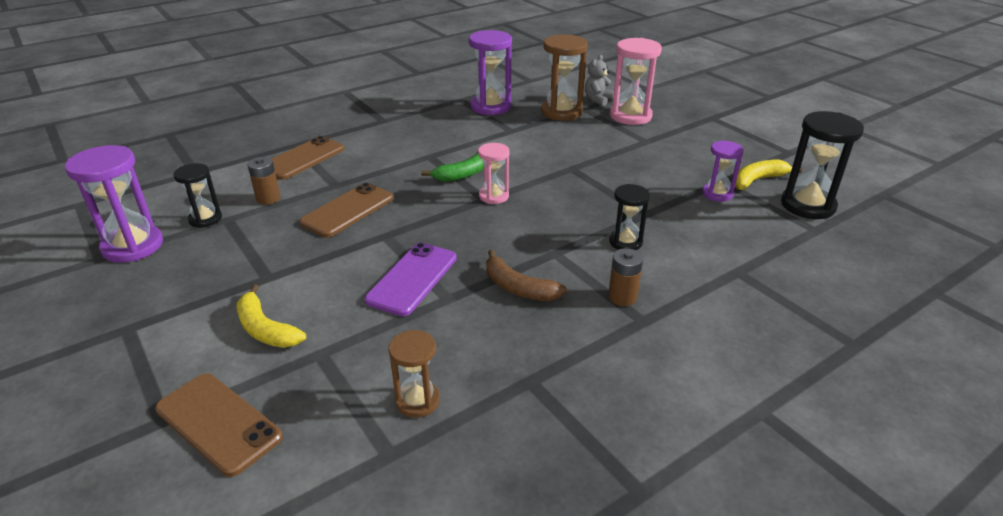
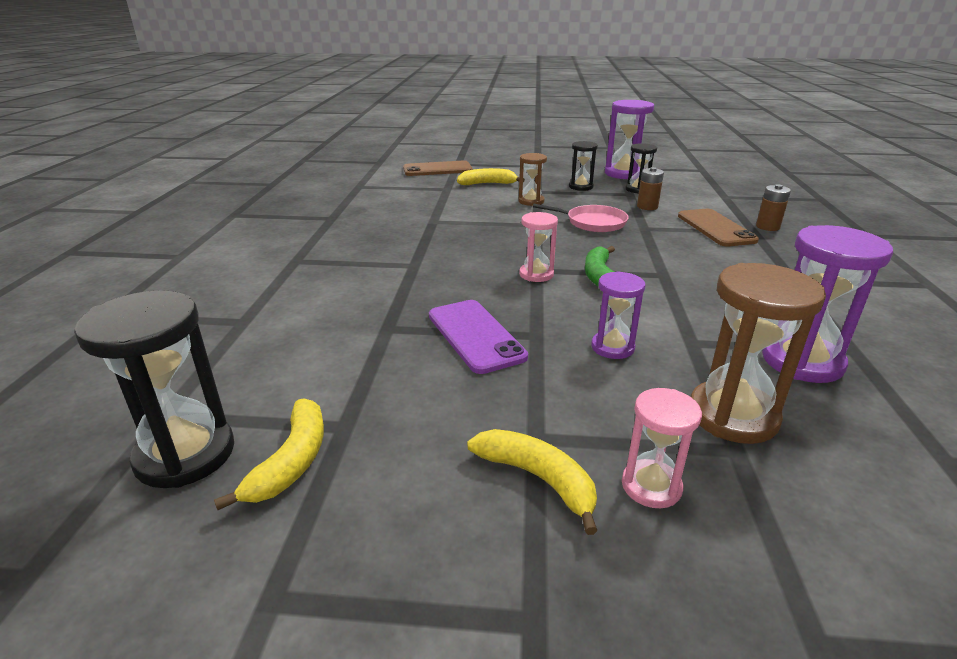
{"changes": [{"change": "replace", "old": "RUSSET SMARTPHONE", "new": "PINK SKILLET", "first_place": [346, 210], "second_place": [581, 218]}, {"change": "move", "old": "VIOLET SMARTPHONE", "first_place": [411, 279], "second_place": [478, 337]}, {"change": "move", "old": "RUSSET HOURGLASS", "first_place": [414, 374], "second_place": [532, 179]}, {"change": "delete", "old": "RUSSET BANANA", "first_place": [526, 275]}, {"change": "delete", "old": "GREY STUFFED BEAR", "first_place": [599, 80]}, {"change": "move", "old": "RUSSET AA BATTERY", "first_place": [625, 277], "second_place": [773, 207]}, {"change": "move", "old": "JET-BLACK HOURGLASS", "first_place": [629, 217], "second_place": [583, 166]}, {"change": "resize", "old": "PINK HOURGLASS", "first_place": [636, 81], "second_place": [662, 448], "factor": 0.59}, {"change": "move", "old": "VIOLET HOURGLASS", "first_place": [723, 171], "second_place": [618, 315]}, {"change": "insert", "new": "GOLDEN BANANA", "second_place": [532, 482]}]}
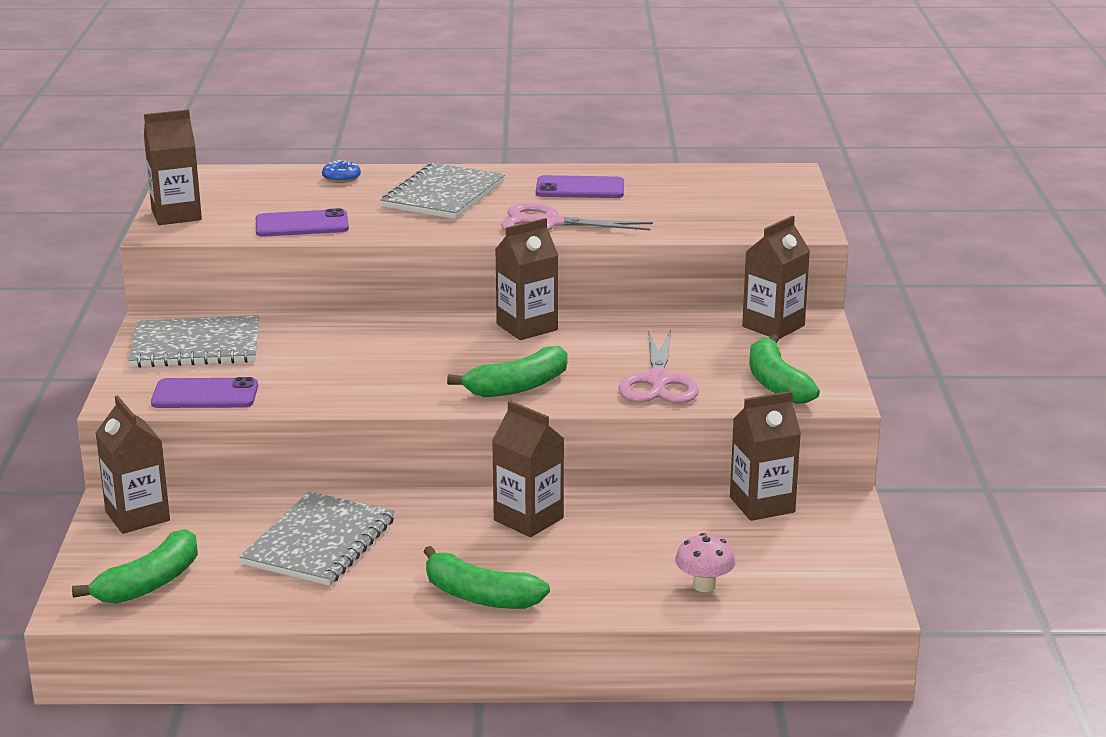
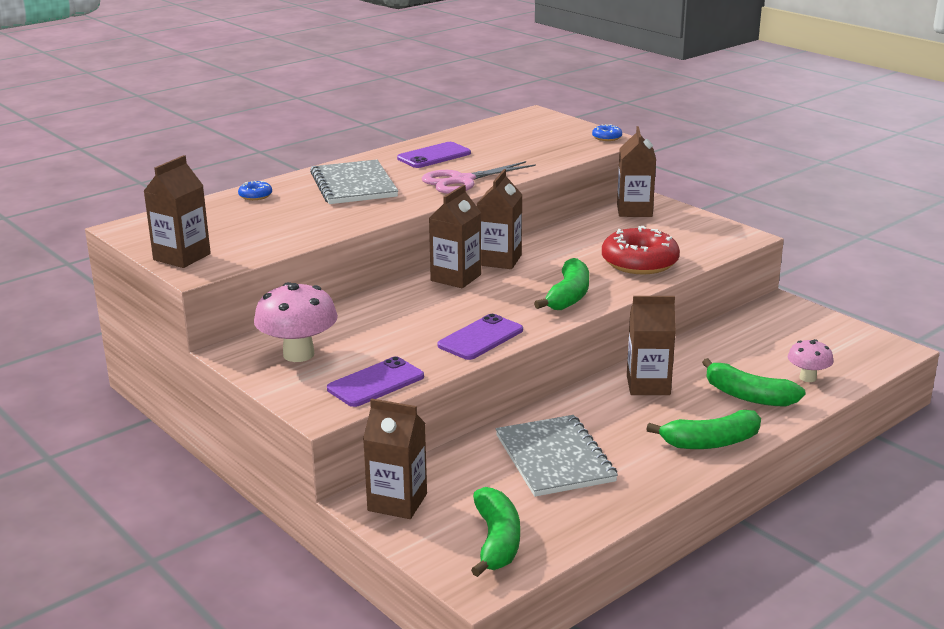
{"changes": [{"change": "replace", "old": "GREY NOTEPAD", "new": "PINK FUNGUS", "first_place": [194, 341], "second_place": [296, 322]}, {"change": "move", "old": "VIOLET SMARTPHONE", "first_place": [302, 222], "second_place": [480, 337]}, {"change": "replace", "old": "PINK SCISSORS", "new": "SCARLET DONUT", "first_place": [659, 366], "second_place": [641, 250]}, {"change": "move", "old": "RUSSET MILK CARTON", "first_place": [765, 456], "second_place": [455, 236]}, {"change": "move", "old": "GREEN BANANA", "first_place": [784, 369], "second_place": [754, 382]}, {"change": "insert", "new": "ROYAL BLUE DONUT", "second_place": [607, 132]}]}
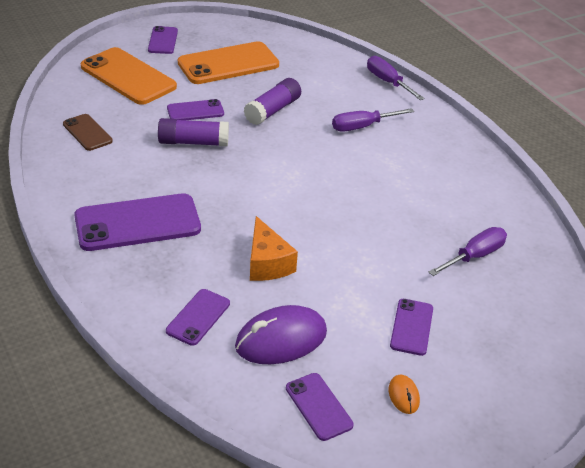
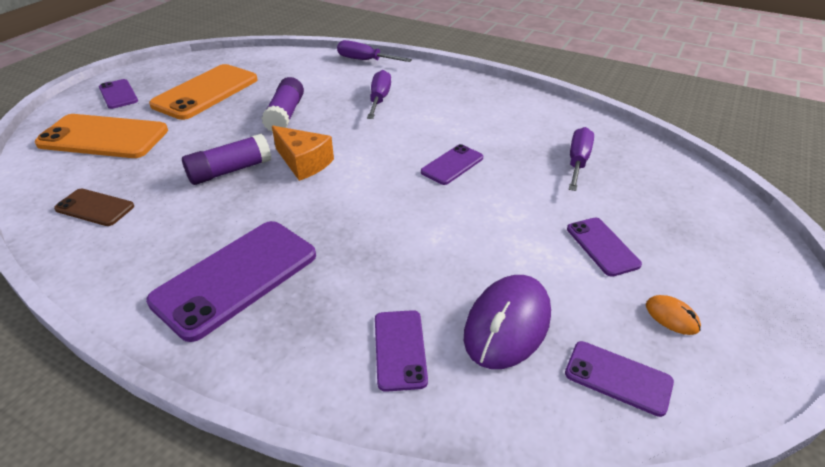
{"changes": [{"change": "move", "old": "VIOLET SMARTPHONE", "first_place": [195, 109], "second_place": [452, 164]}, {"change": "move", "old": "BRIGHT ORANGE PIECE OF CHEESE", "first_place": [274, 248], "second_place": [303, 153]}, {"change": "rotate", "old": "VIOLET SCREWDRIVER", "first_place": [373, 120], "second_place": [379, 94], "degrees": 150}]}
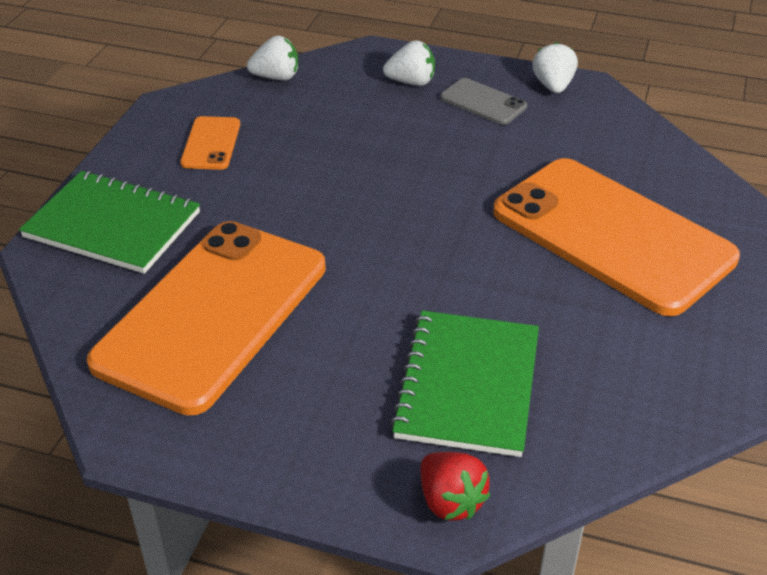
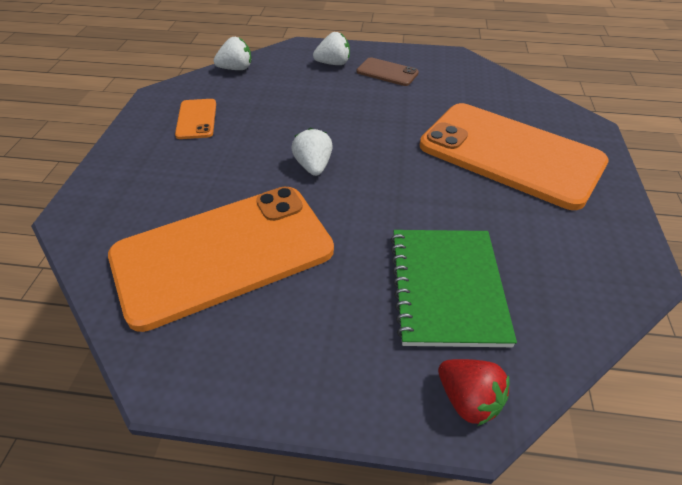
{"changes": [{"change": "delete", "old": "GREEN NOTEPAD", "first_place": [109, 222]}, {"change": "rotate", "old": "BRIGHT ORANGE SMARTPHONE", "first_place": [206, 318], "second_place": [221, 259], "degrees": 45}, {"change": "recolor", "old": "GREY SMARTPHONE", "new": "RUSSET SMARTPHONE", "first_place": [483, 101], "second_place": [388, 71]}, {"change": "move", "old": "PURE WHITE STRAWBERRY", "first_place": [555, 67], "second_place": [312, 152]}]}
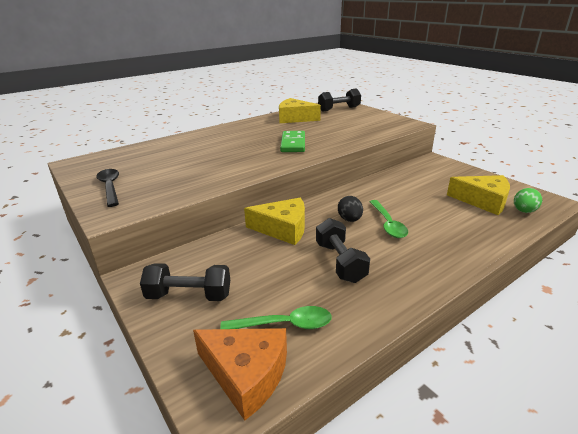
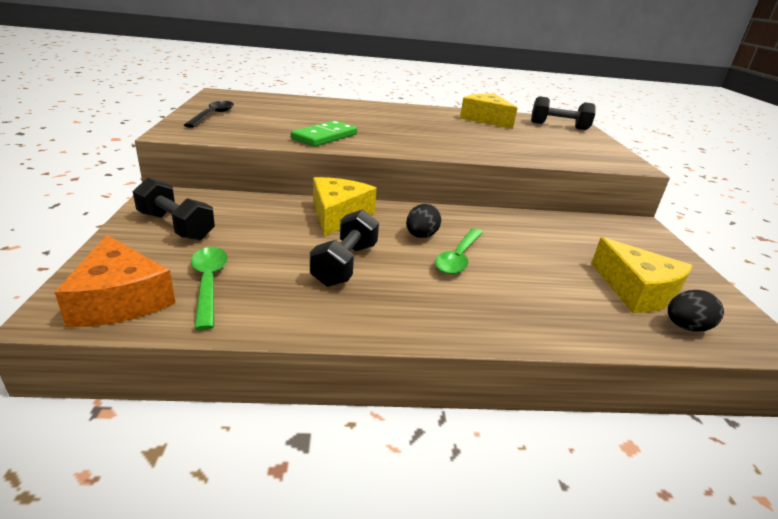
{"changes": [{"change": "rotate", "old": "GREEN SPOON", "first_place": [276, 317], "second_place": [209, 288], "degrees": -135}, {"change": "rotate", "old": "GOLDEN PIECE OF CHEESE", "first_place": [274, 221], "second_place": [345, 207], "degrees": -120}, {"change": "move", "old": "GREEN DOMINO PIECE", "first_place": [292, 141], "second_place": [324, 133]}, {"change": "recolor", "old": "GREEN EGG", "new": "JET-BLACK EGG", "first_place": [528, 200], "second_place": [696, 311]}]}
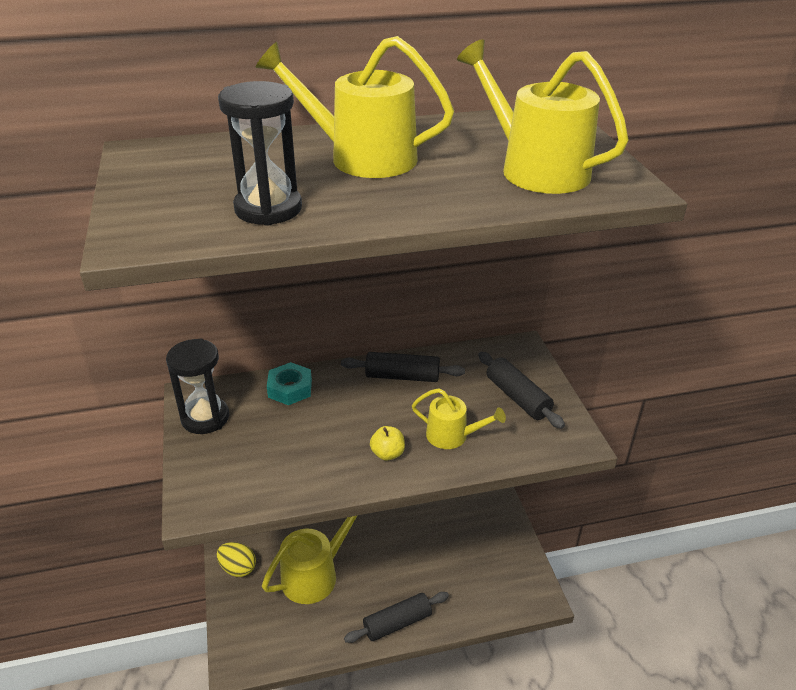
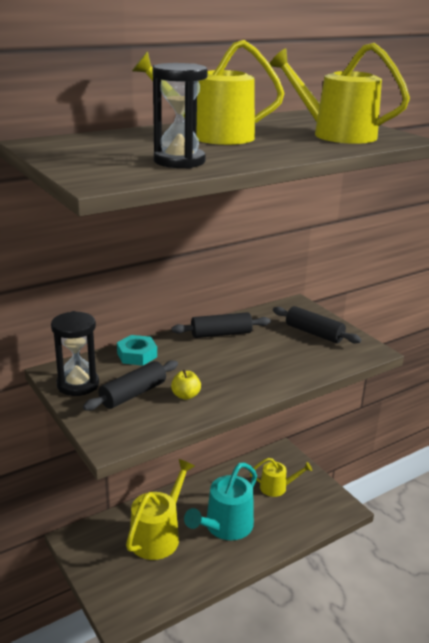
{"changes": [{"change": "delete", "old": "GOLDEN EGG", "first_place": [236, 559]}, {"change": "move", "old": "JET-BLACK ROLLING PIN", "first_place": [396, 617], "second_place": [130, 385]}, {"change": "move", "old": "GOLDEN TOY APPLE", "first_place": [387, 443], "second_place": [186, 385]}, {"change": "move", "old": "GOLDEN WATERING CAN", "first_place": [459, 418], "second_place": [281, 477]}, {"change": "insert", "new": "TURQUOISE WATERING CAN", "second_place": [220, 501]}]}
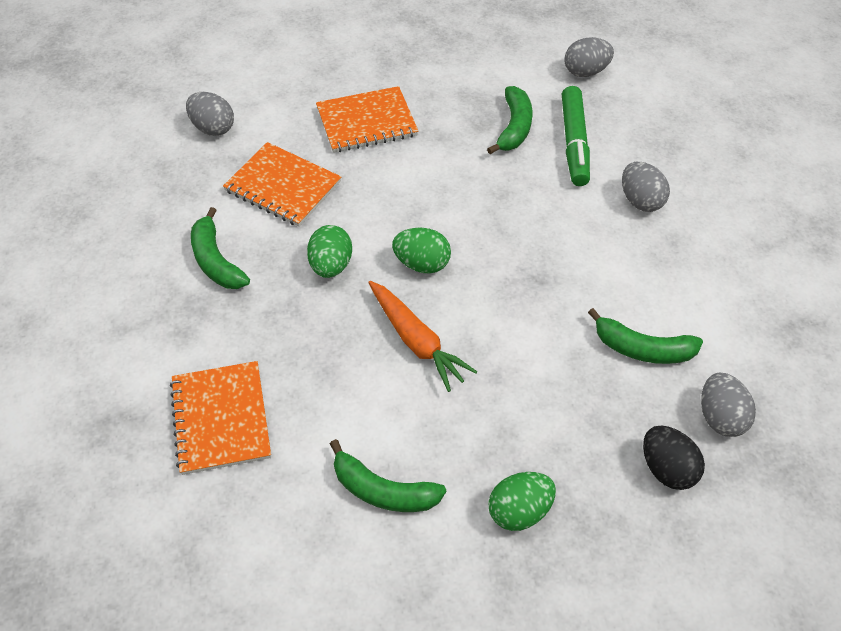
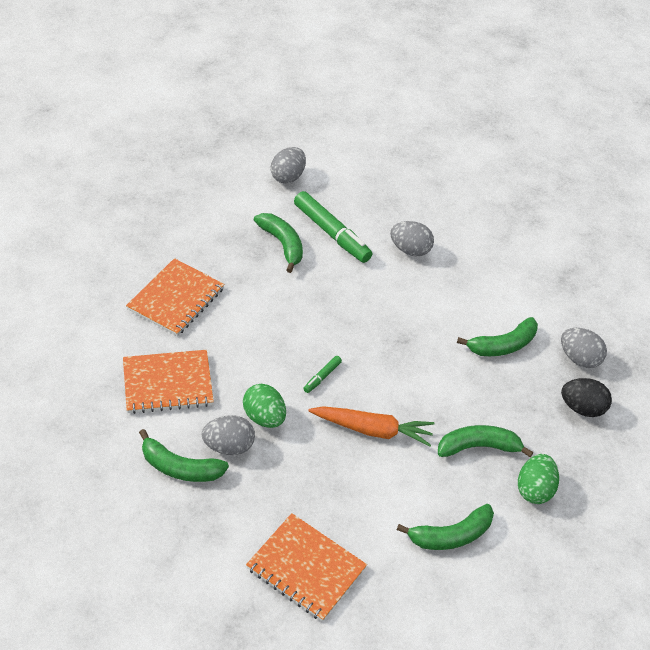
{"changes": [{"change": "move", "old": "GREY EGG", "first_place": [210, 114], "second_place": [228, 435]}, {"change": "replace", "old": "GREEN EGG", "new": "GREEN FELT PEN", "first_place": [421, 250], "second_place": [322, 374]}, {"change": "insert", "new": "GREEN BANANA", "second_place": [486, 441]}]}
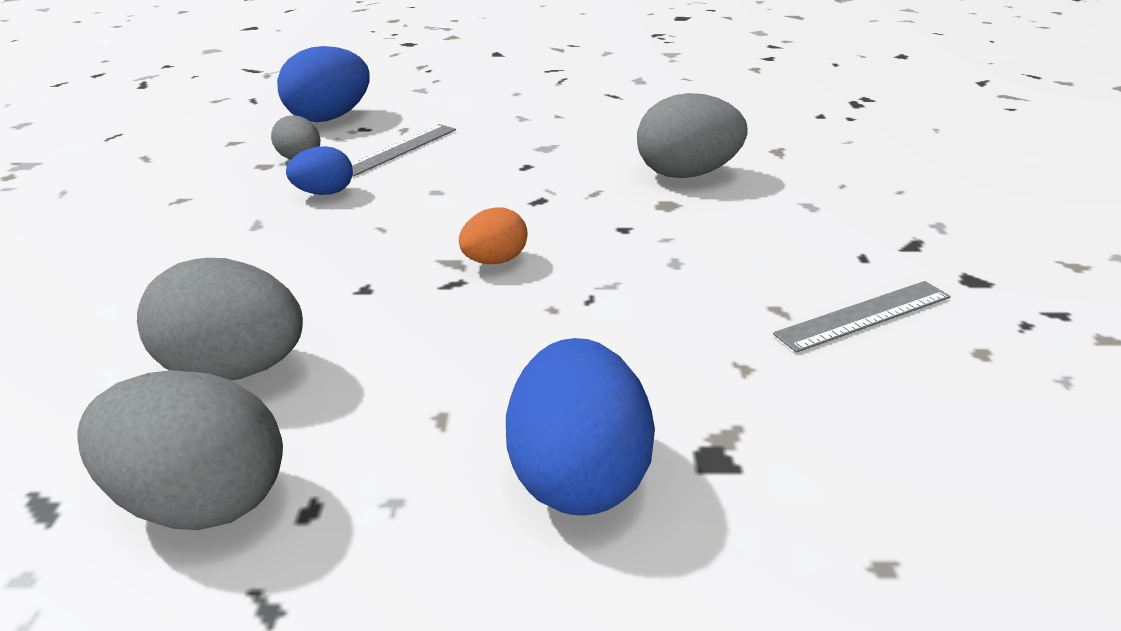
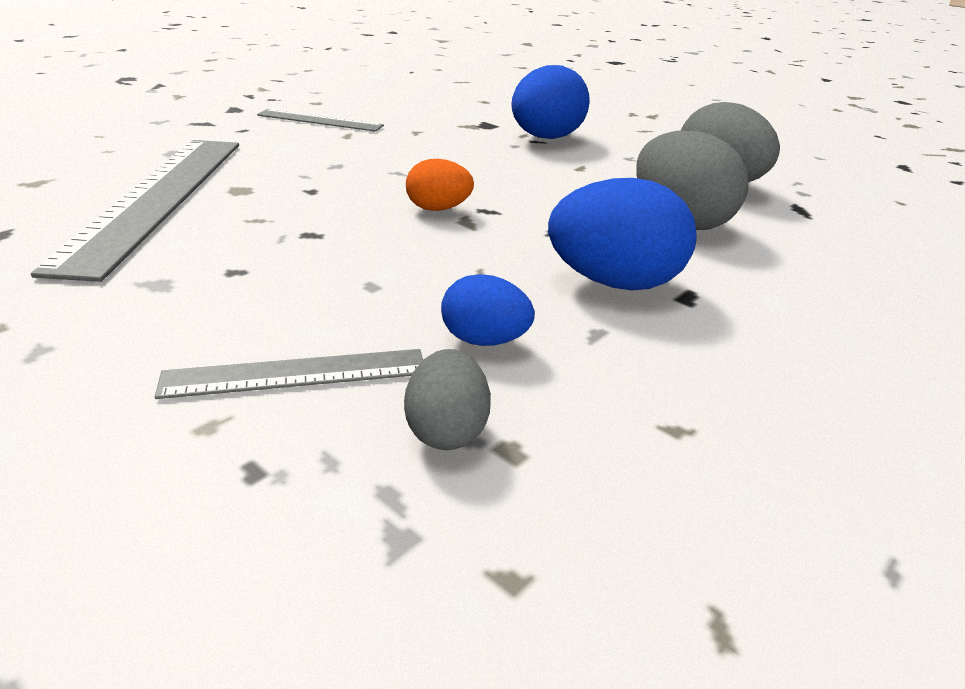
{"changes": [{"change": "move", "old": "ROYAL BLUE EGG", "first_place": [323, 84], "second_place": [622, 234]}, {"change": "replace", "old": "GREY EGG", "new": "GREY MEASURING STICK", "first_place": [692, 135], "second_place": [135, 211]}]}
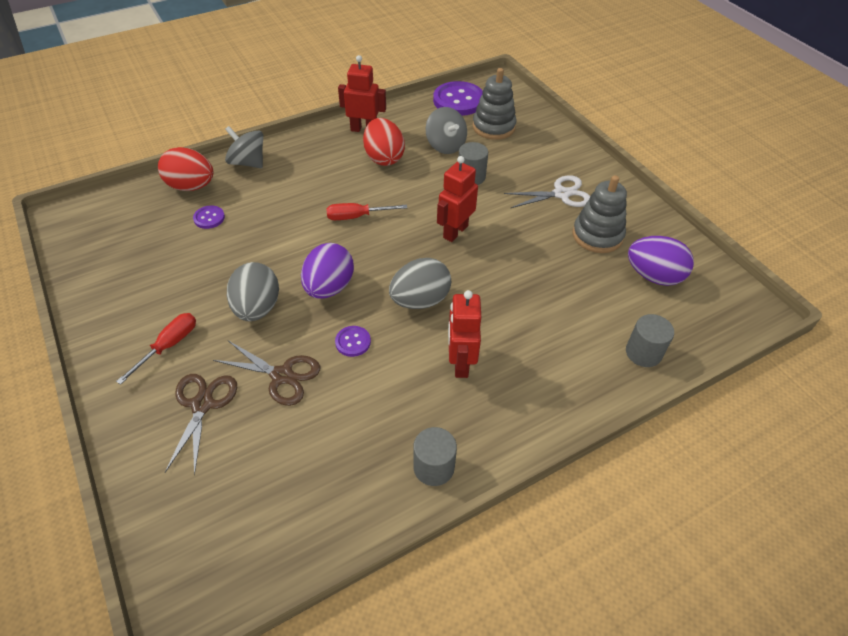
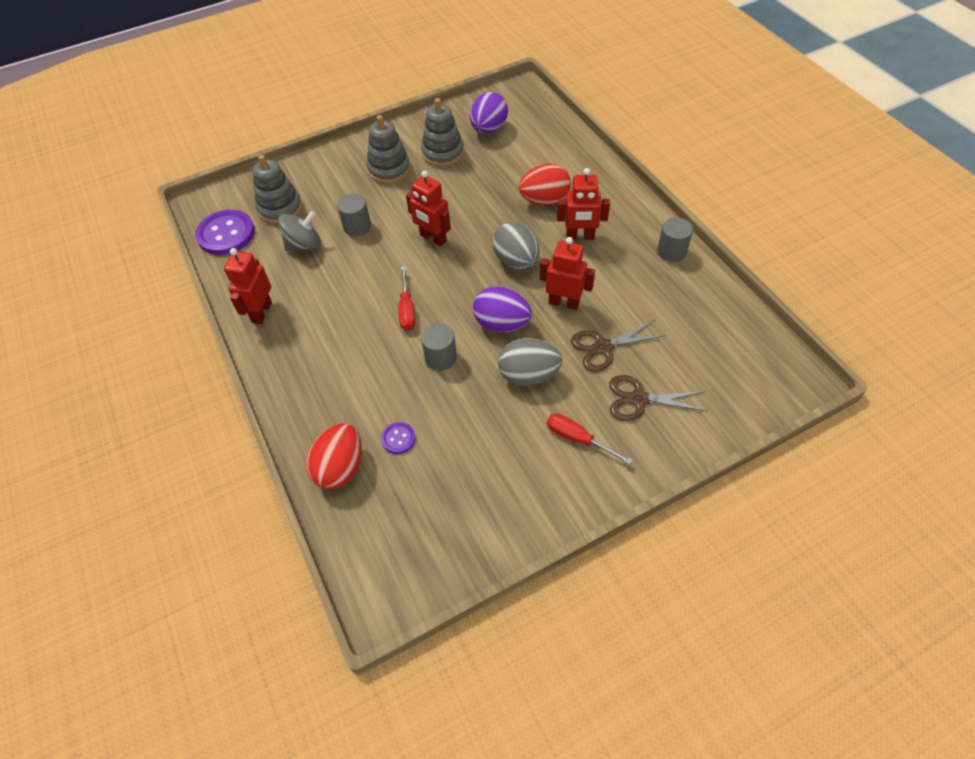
{"changes": [{"change": "rotate", "old": "RUSSET SCISSORS", "first_place": [266, 373], "second_place": [618, 346], "degrees": -135}, {"change": "delete", "old": "GREY TOY TOP", "first_place": [244, 147]}, {"change": "replace", "old": "VIOLET SHIRT BUTTON", "new": "SCARLET ROBOT", "first_place": [353, 341], "second_place": [567, 273]}, {"change": "move", "old": "SCARLET EGG", "first_place": [384, 142], "second_place": [545, 184]}, {"change": "replace", "old": "PURE WHITE SCISSORS", "new": "GREY STACKING TOY", "first_place": [547, 191], "second_place": [389, 149]}, {"change": "move", "old": "GREY CYLINDER", "first_place": [650, 340], "second_place": [439, 347]}]}
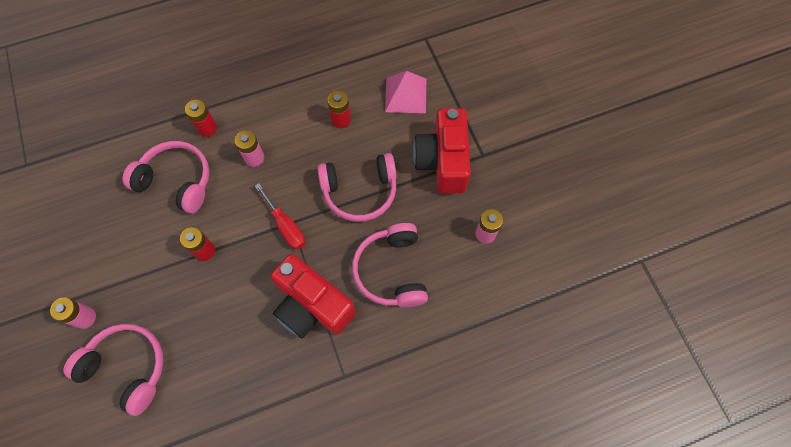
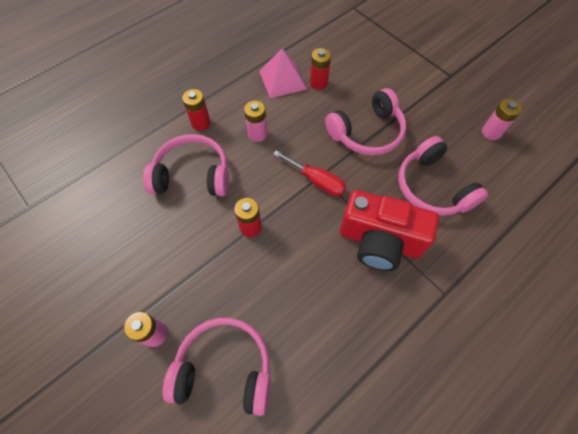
{"changes": [{"change": "move", "old": "PINK PYRAMID SHAPE", "first_place": [405, 92], "second_place": [283, 73]}, {"change": "delete", "old": "SCARLET CAMERA", "first_place": [442, 151]}]}
